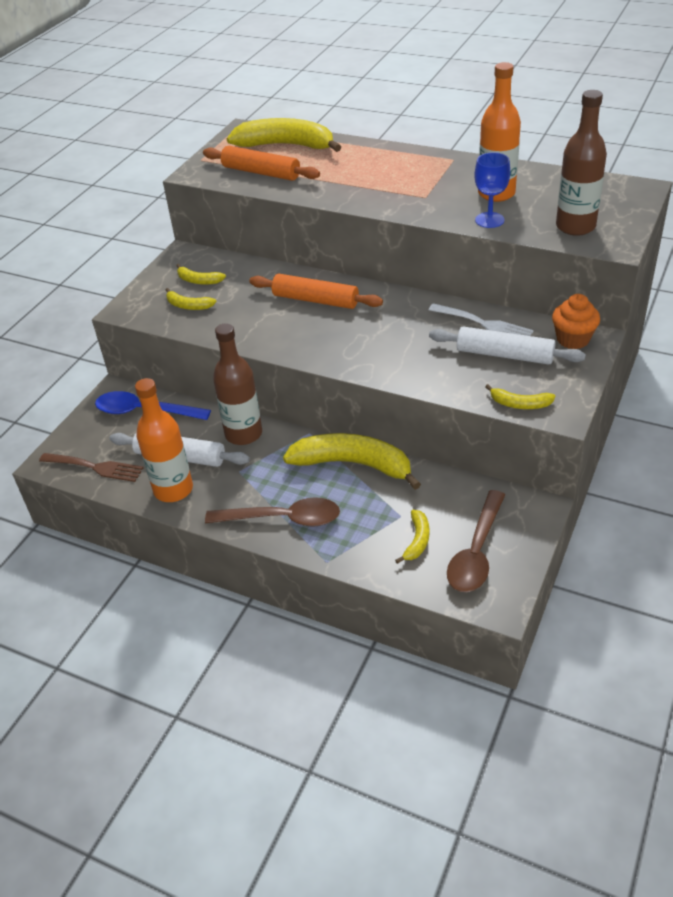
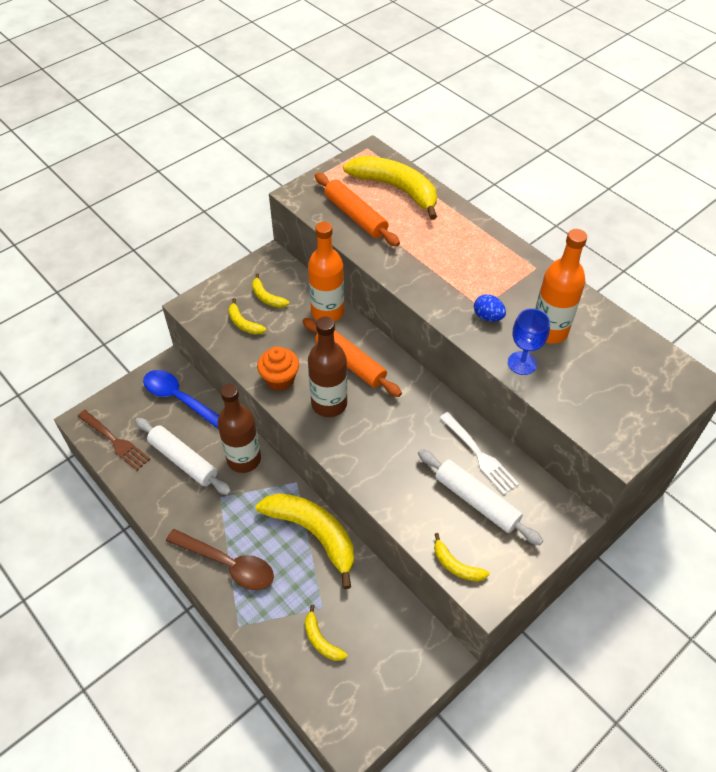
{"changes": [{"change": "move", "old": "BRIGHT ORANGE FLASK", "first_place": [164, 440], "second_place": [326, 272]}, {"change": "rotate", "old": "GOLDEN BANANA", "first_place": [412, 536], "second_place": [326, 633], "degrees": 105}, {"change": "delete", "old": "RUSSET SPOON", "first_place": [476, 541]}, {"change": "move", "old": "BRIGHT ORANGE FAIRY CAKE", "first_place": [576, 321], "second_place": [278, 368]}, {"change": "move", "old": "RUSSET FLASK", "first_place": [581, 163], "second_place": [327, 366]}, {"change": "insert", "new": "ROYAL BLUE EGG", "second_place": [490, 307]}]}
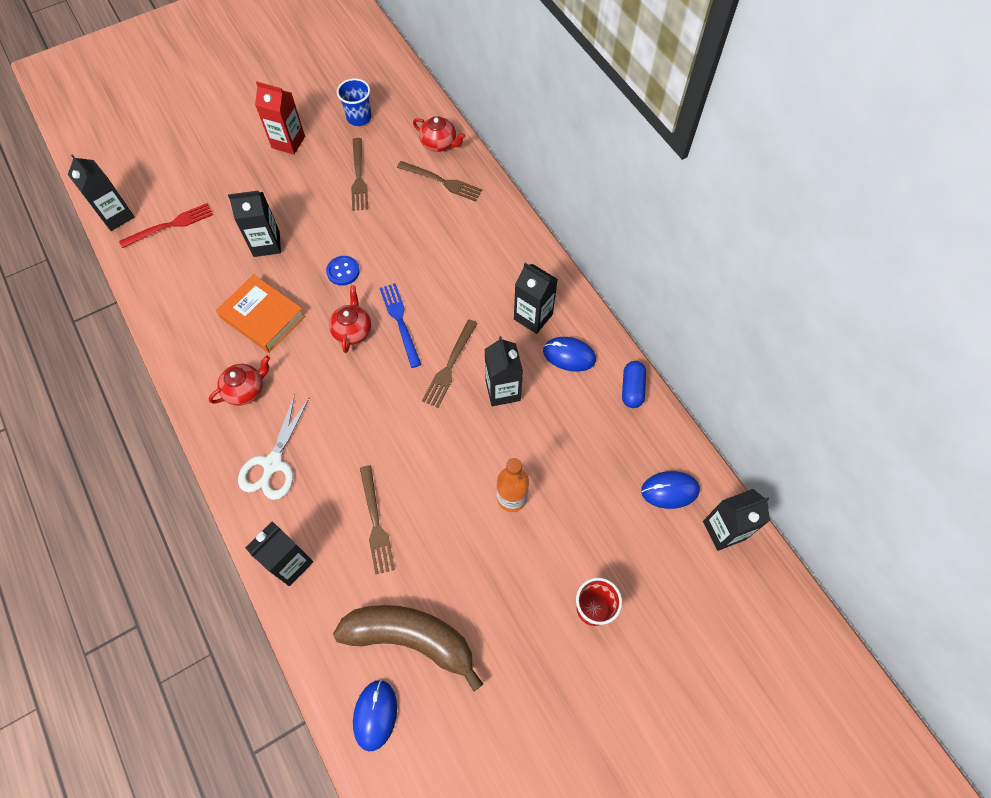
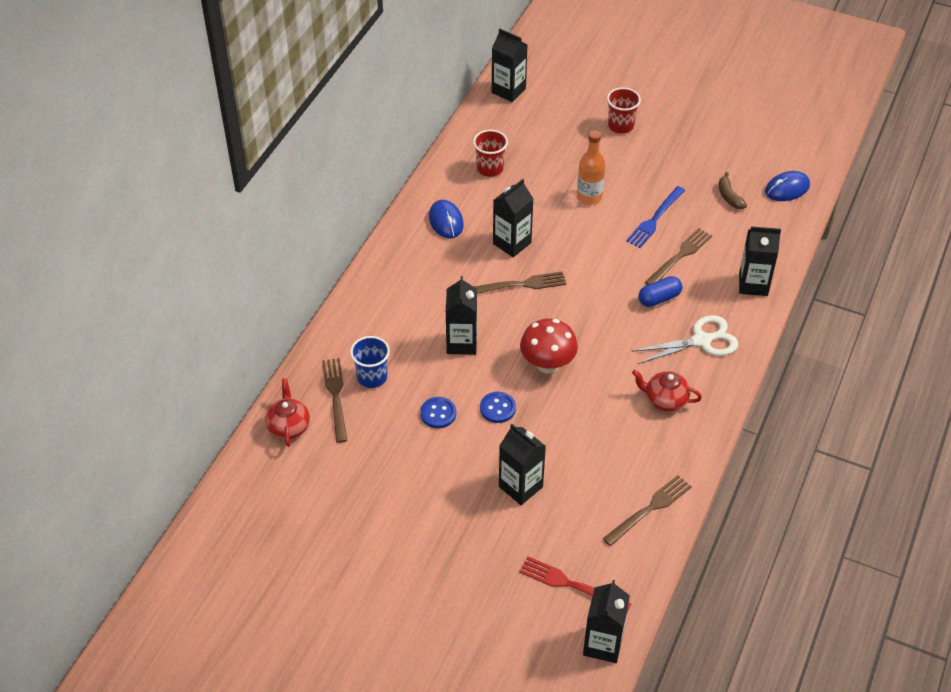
{"changes": [{"change": "delete", "old": "BRIGHT ORANGE BOOK", "first_place": [260, 313]}, {"change": "delete", "old": "SCARLET MILK CARTON", "first_place": [280, 118]}, {"change": "replace", "old": "SCARLET TEAPOT", "new": "SCARLET FUNGUS", "first_place": [350, 319], "second_place": [549, 346]}, {"change": "resize", "old": "RUSSET BANANA", "first_place": [408, 648], "second_place": [733, 190], "factor": 0.42}, {"change": "move", "old": "ROYAL BLUE TUMBLER", "first_place": [354, 102], "second_place": [370, 362]}, {"change": "move", "old": "RUSSET TABLE FORK", "first_place": [359, 174], "second_place": [647, 510]}, {"change": "move", "old": "ROYAL BLUE TABLE FORK", "first_place": [401, 325], "second_place": [655, 217]}, {"change": "move", "old": "JET-BLACK MILK CARTON", "first_place": [536, 298], "second_place": [461, 315]}, {"change": "move", "old": "ROYAL BLUE CAPSULE", "first_place": [634, 384], "second_place": [660, 291]}, {"change": "delete", "old": "ROYAL BLUE PC MOUSE", "first_place": [670, 490]}, {"change": "insert", "new": "ROYAL BLUE SHIRT BUTTON", "second_place": [438, 412]}, {"change": "insert", "new": "SCARLET TUMBLER", "second_place": [490, 153]}]}
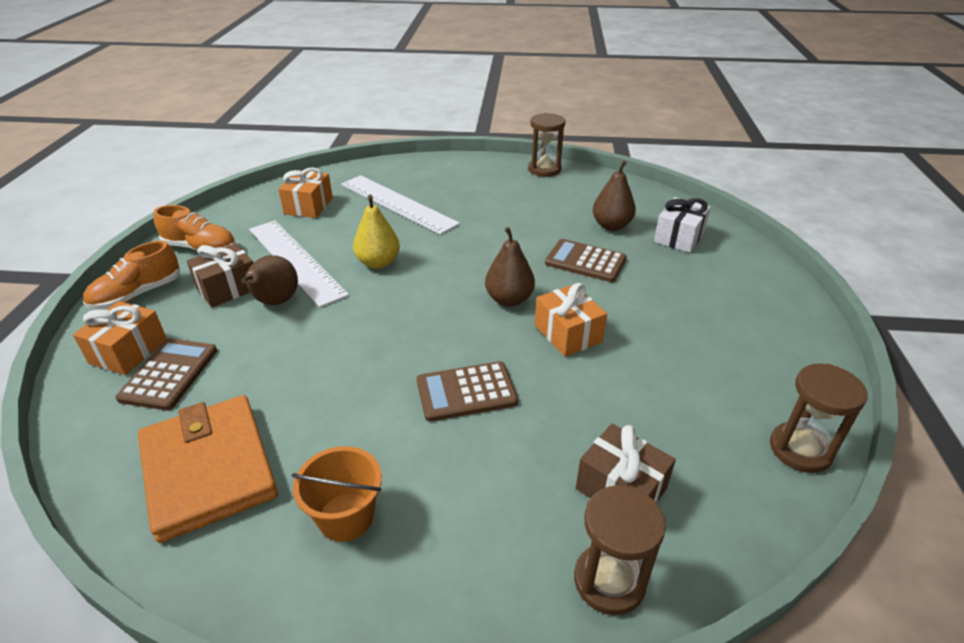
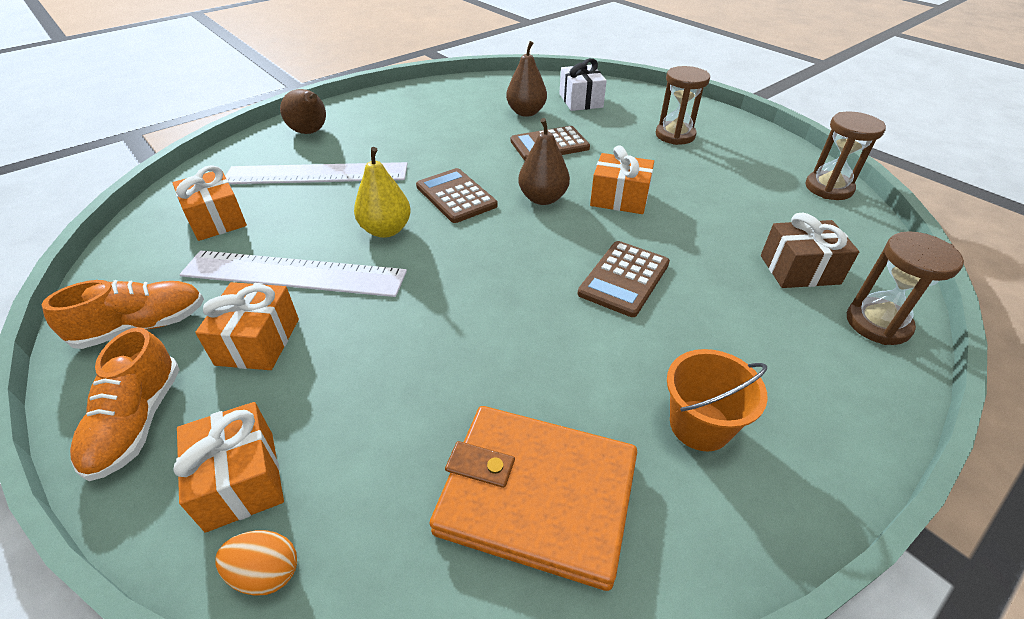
{"changes": [{"change": "move", "old": "RUSSET ADDING MACHINE", "first_place": [166, 374], "second_place": [457, 195]}, {"change": "recolor", "old": "RUSSET GIFT", "new": "BRIGHT ORANGE GIFT", "first_place": [220, 275], "second_place": [247, 326]}, {"change": "move", "old": "RUSSET TOY PEAR", "first_place": [269, 280], "second_place": [303, 111]}, {"change": "move", "old": "RUSSET HOURGLASS", "first_place": [546, 145], "second_place": [683, 105]}, {"change": "insert", "new": "BRIGHT ORANGE EGG", "second_place": [256, 563]}]}
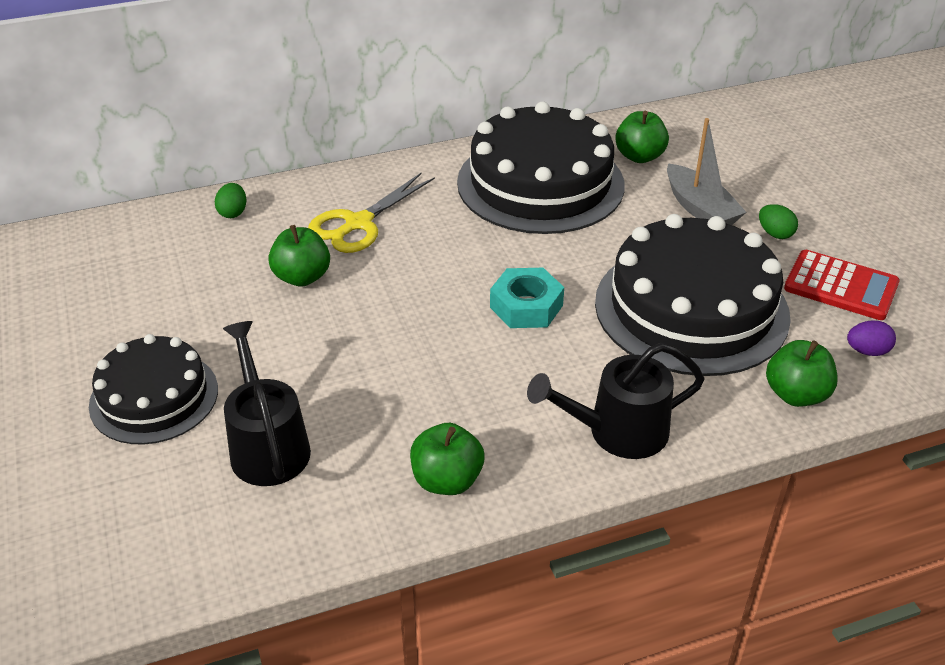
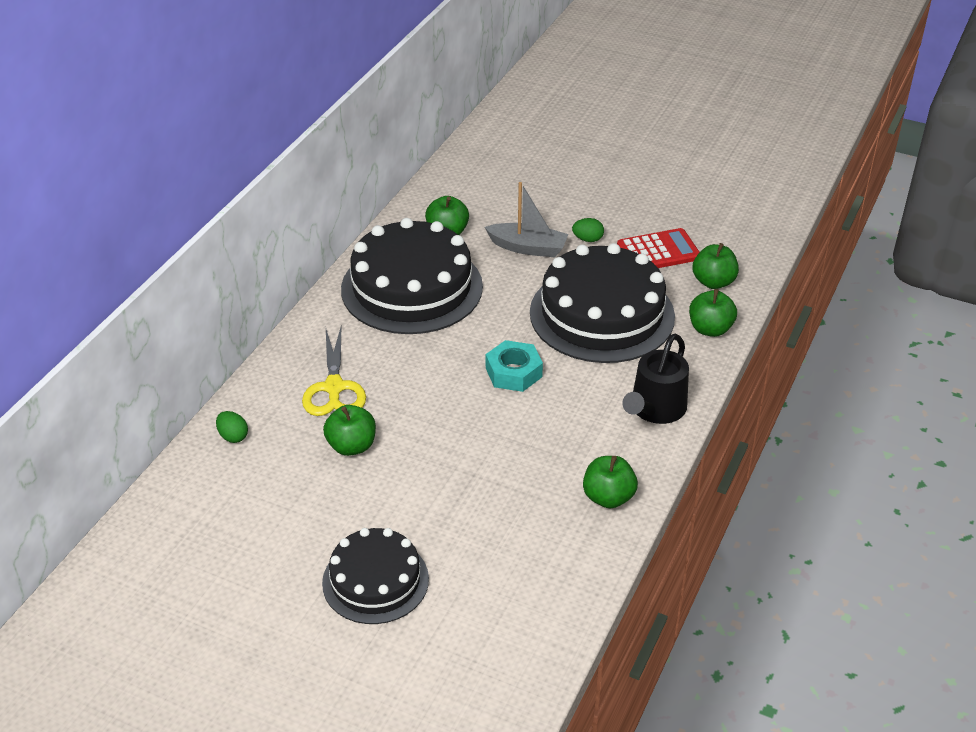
{"changes": [{"change": "delete", "old": "JET-BLACK WATERING CAN", "first_place": [267, 403]}, {"change": "replace", "old": "VIOLET EGG", "new": "GREEN TOY APPLE", "first_place": [871, 338], "second_place": [715, 266]}]}
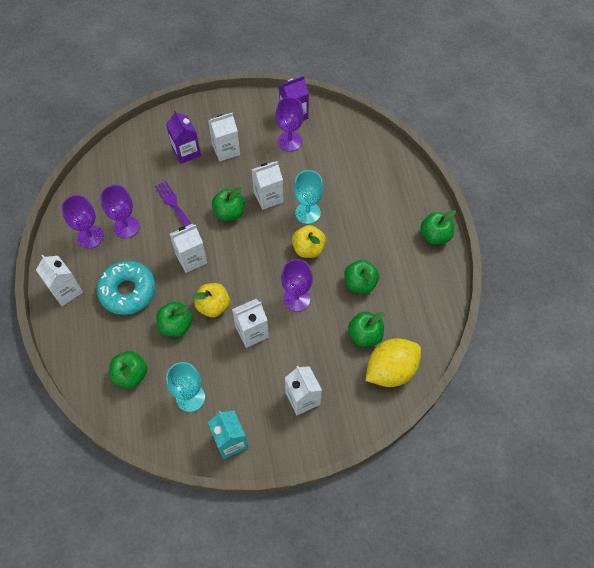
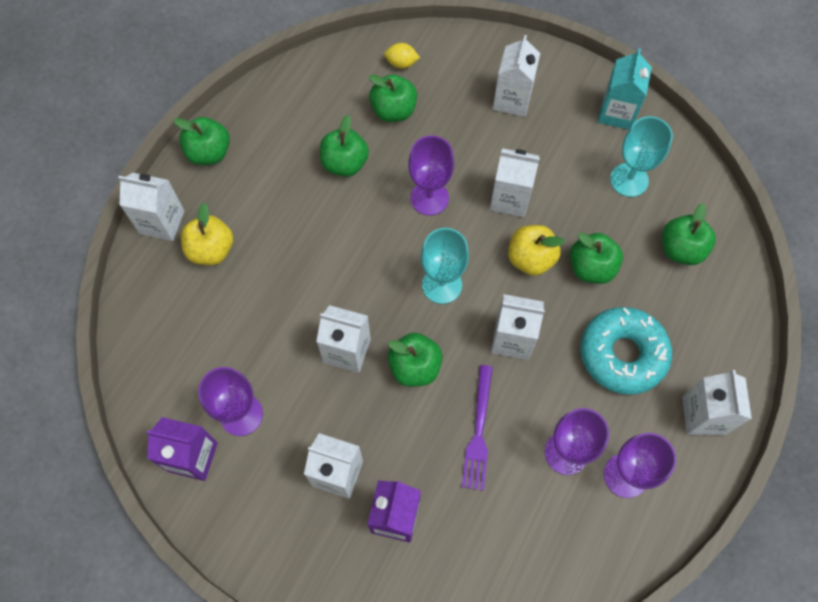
{"changes": [{"change": "move", "old": "GOLDEN TOY APPLE", "first_place": [309, 241], "second_place": [207, 234]}, {"change": "move", "old": "TURQUOISE WINE GLASS", "first_place": [308, 197], "second_place": [445, 266]}, {"change": "resize", "old": "GOLDEN LEMON", "first_place": [393, 362], "second_place": [402, 56], "factor": 0.43}, {"change": "insert", "new": "PURE WHITE MILK CARTON", "second_place": [151, 207]}]}
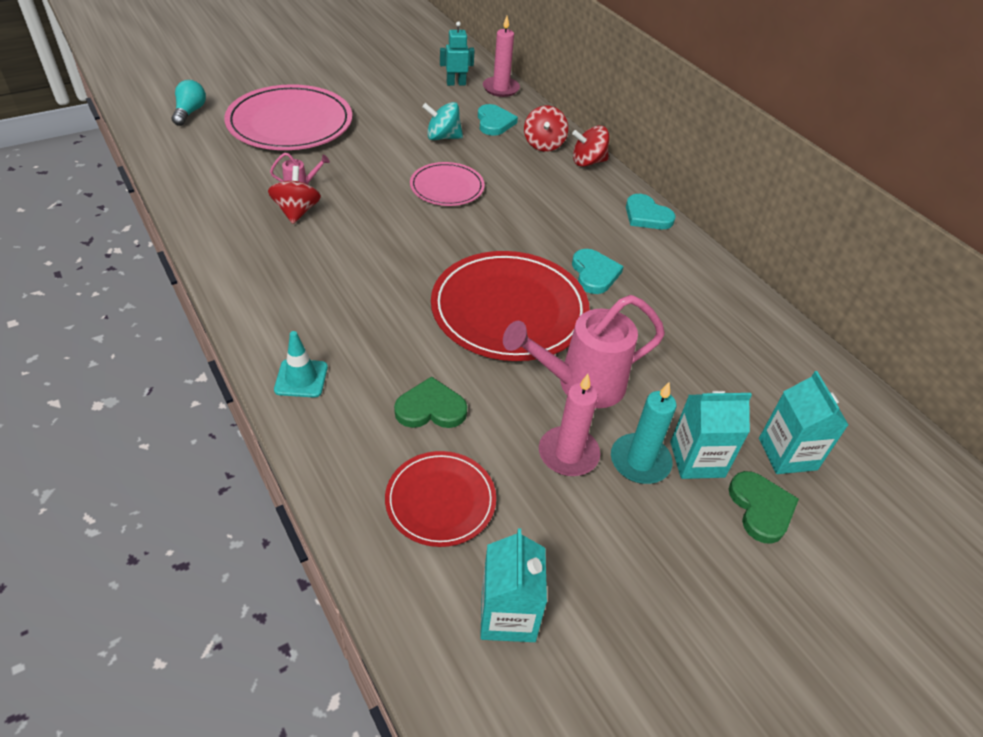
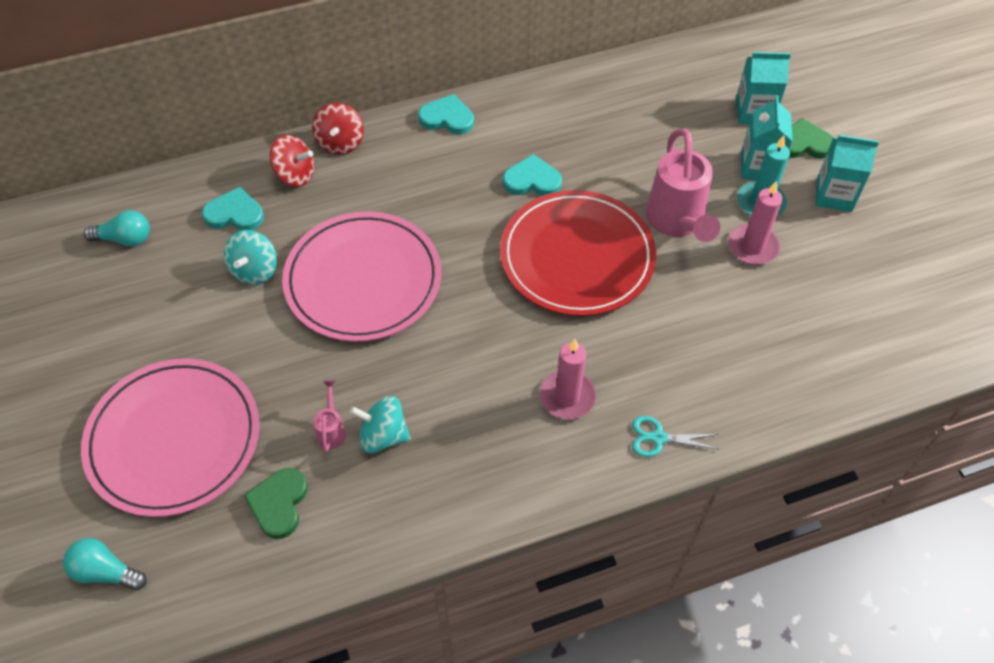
{"changes": [{"change": "recolor", "old": "SCARLET TOY TOP", "new": "TURQUOISE TOY TOP", "first_place": [294, 195], "second_place": [380, 424]}, {"change": "replace", "old": "TURQUOISE TRAFFIC CONE", "new": "TURQUOISE SCISSORS", "first_place": [301, 364], "second_place": [675, 436]}, {"change": "delete", "old": "SCARLET FLAT DISH", "first_place": [440, 499]}, {"change": "move", "old": "GREEN HEART", "first_place": [430, 402], "second_place": [276, 503]}, {"change": "resize", "old": "PINK FLAT DISH", "first_place": [447, 184], "second_place": [361, 277], "factor": 1.79}, {"change": "replace", "old": "TURQUOISE ROBOT", "new": "TURQUOISE LIGHTBULB", "first_place": [457, 53], "second_place": [117, 228]}, {"change": "move", "old": "TURQUOISE MILK CARTON", "first_place": [513, 585], "second_place": [847, 173]}, {"change": "move", "old": "PINK CANDLE", "first_place": [501, 56], "second_place": [568, 379]}, {"change": "rotate", "old": "TURQUOISE HEART", "first_place": [651, 211], "second_place": [446, 114], "degrees": -135}]}
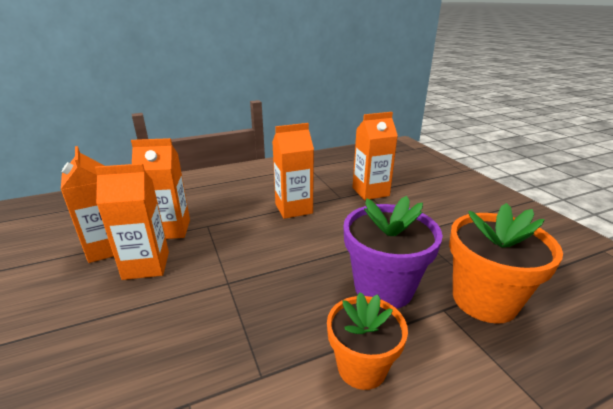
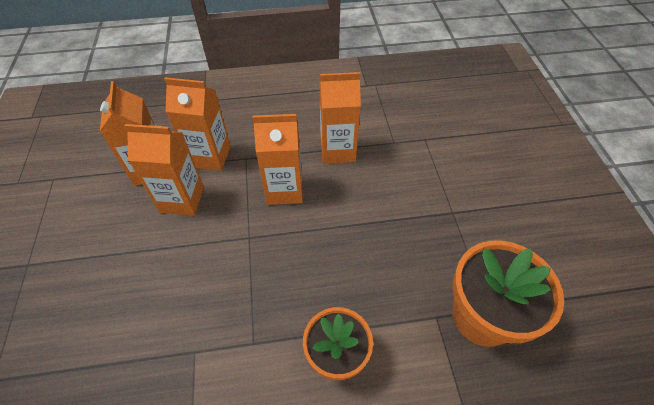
{"changes": [{"change": "delete", "old": "VIOLET FLOWER POT", "first_place": [393, 252]}, {"change": "move", "old": "BRIGHT ORANGE MILK CARTON", "first_place": [375, 156], "second_place": [278, 159]}]}
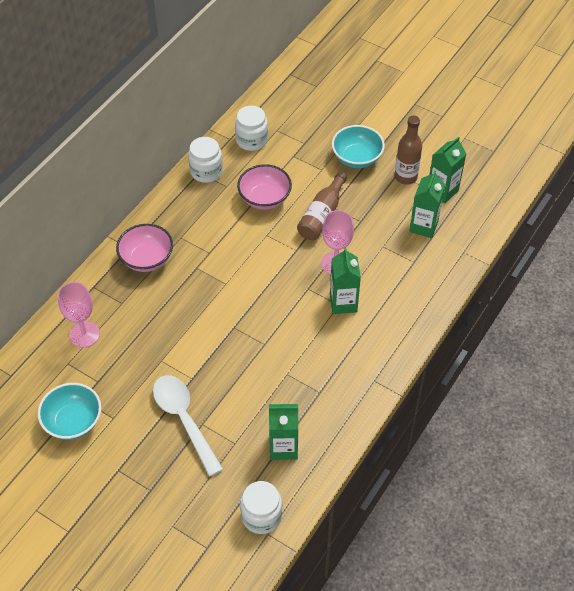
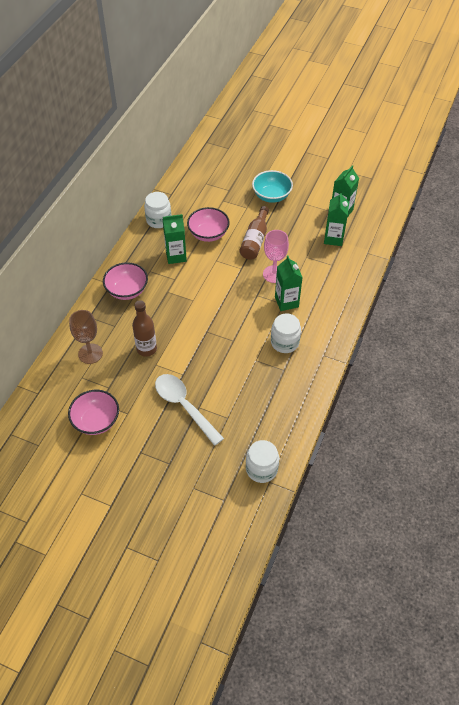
{"changes": [{"change": "recolor", "old": "TURQUOISE SERVING BOWL", "new": "PINK SERVING BOWL", "first_place": [69, 411], "second_place": [93, 412]}, {"change": "recolor", "old": "PINK WINE GLASS", "new": "RUSSET WINE GLASS", "first_place": [79, 315], "second_place": [86, 337]}, {"change": "move", "old": "PURE WHITE JAR", "first_place": [251, 128], "second_place": [286, 333]}, {"change": "move", "old": "GREEN MILK CARTON", "first_place": [283, 432], "second_place": [175, 239]}, {"change": "move", "old": "RUSSET FLASK", "first_place": [408, 150], "second_place": [144, 328]}]}
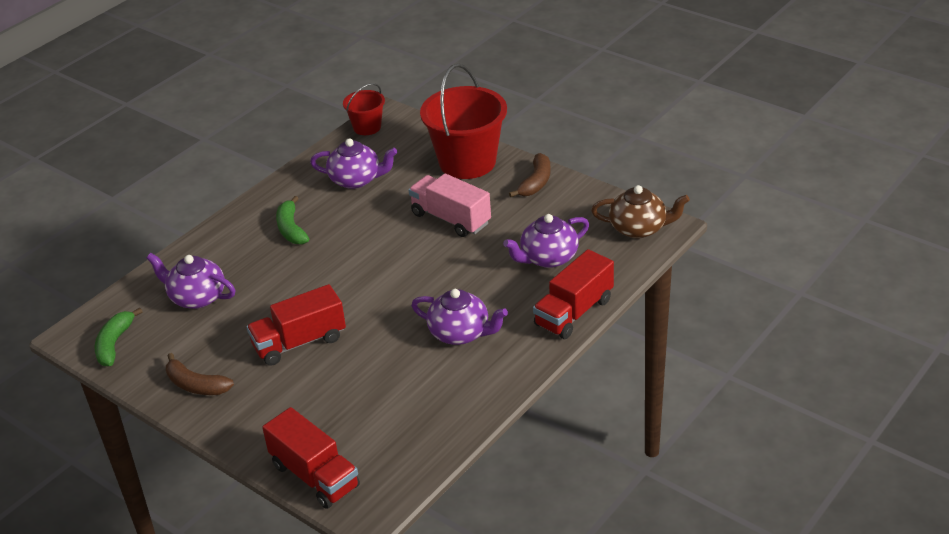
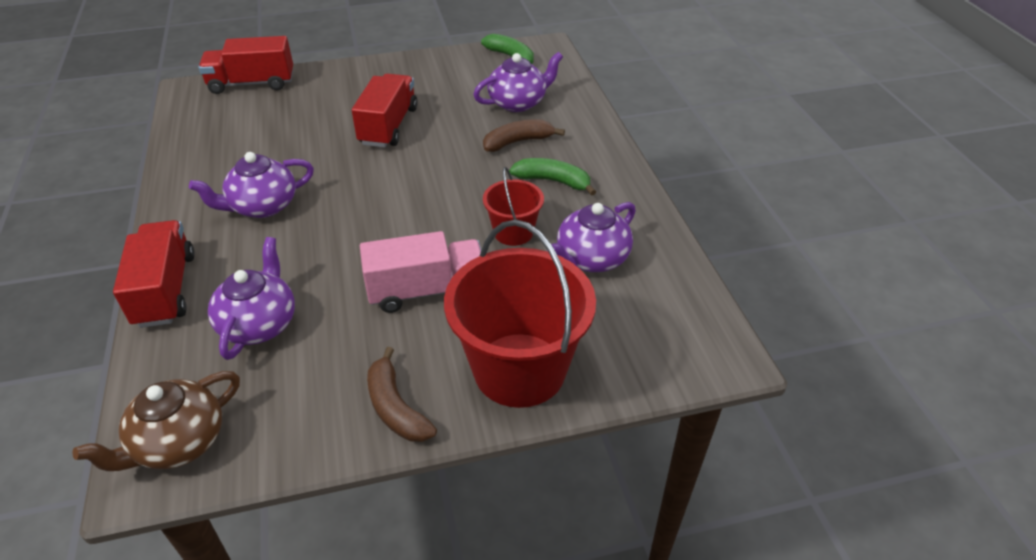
{"changes": [{"change": "move", "old": "RUSSET BANANA", "first_place": [200, 374], "second_place": [524, 135]}, {"change": "move", "old": "SCARLET PAIL", "first_place": [364, 109], "second_place": [513, 206]}]}
